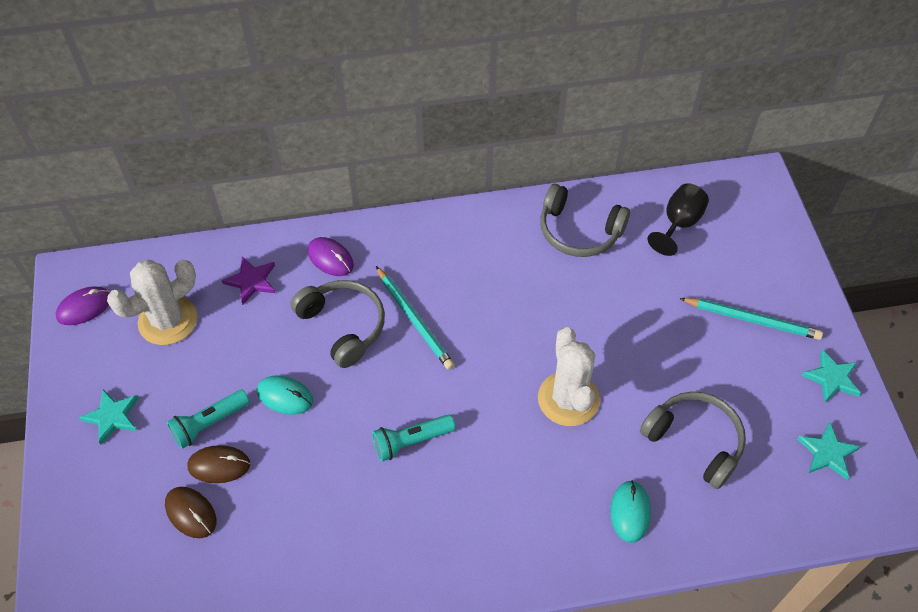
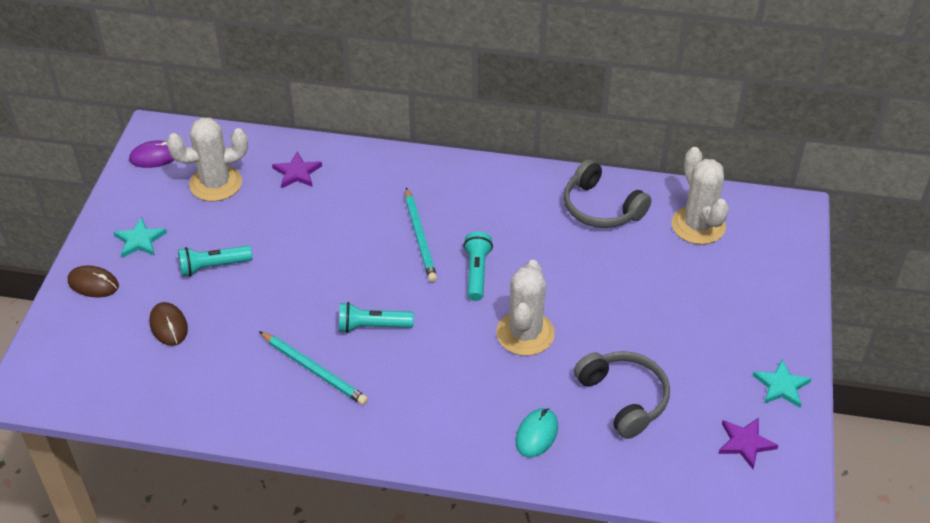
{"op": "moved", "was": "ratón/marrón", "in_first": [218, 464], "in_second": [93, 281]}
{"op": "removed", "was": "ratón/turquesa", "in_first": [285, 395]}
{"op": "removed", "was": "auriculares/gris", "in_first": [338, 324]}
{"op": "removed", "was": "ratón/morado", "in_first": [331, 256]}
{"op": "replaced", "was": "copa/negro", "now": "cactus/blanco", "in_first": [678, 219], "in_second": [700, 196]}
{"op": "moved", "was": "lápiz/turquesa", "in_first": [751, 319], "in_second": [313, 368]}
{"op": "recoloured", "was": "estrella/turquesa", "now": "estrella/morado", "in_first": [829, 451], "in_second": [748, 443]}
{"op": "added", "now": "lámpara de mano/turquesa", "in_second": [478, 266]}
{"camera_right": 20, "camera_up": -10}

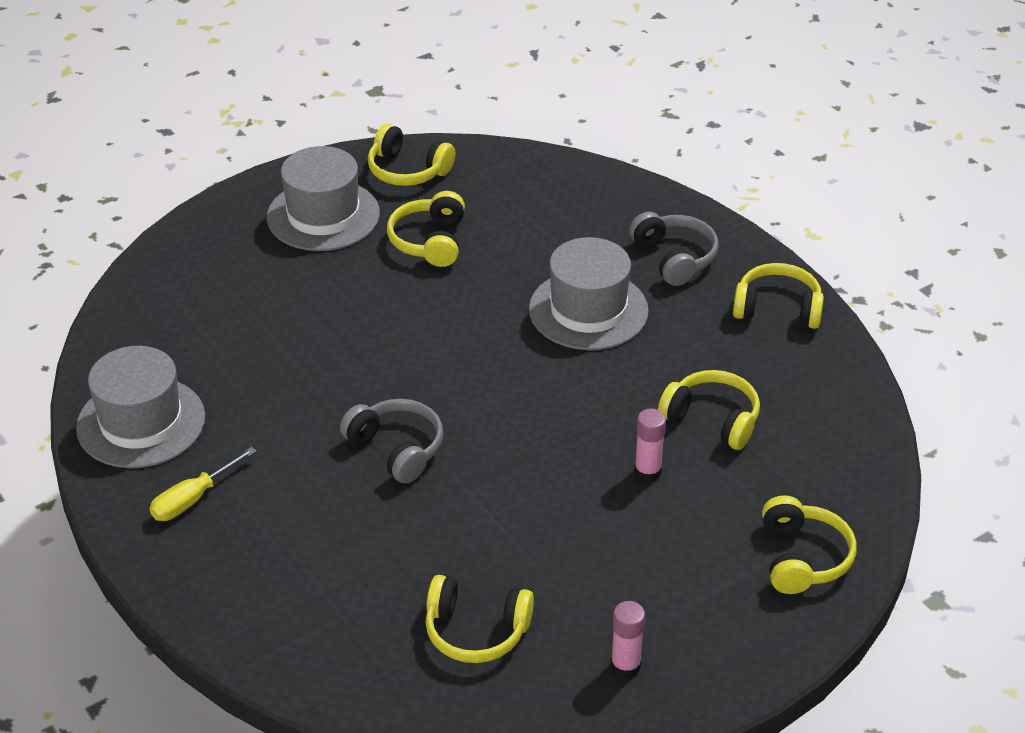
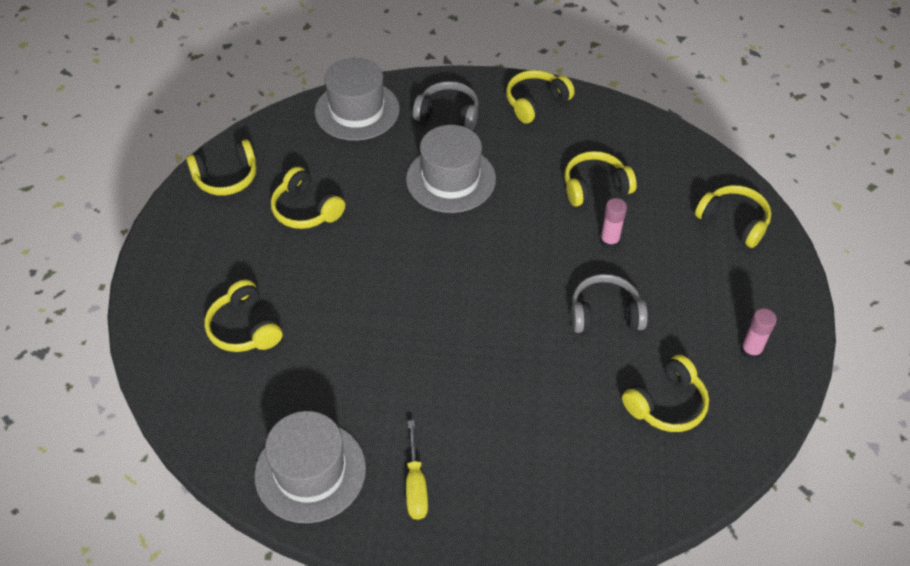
{"op": "moved", "was": "sombrero/gris", "in_first": [323, 198], "in_second": [357, 99]}
{"op": "moved", "was": "auriculares/gris", "in_first": [392, 441], "in_second": [609, 303]}
{"op": "added", "now": "auriculares/amarillo", "in_second": [243, 316]}
{"camera_right": -50, "camera_up": 10}

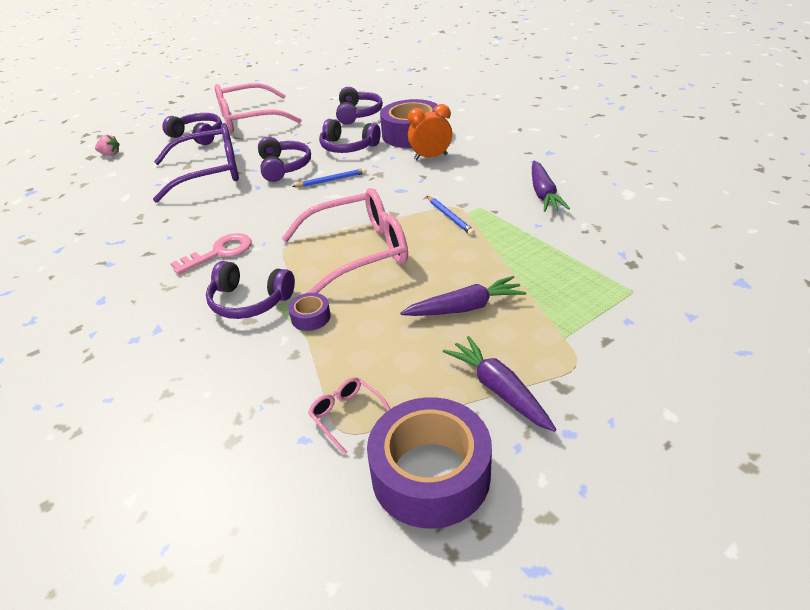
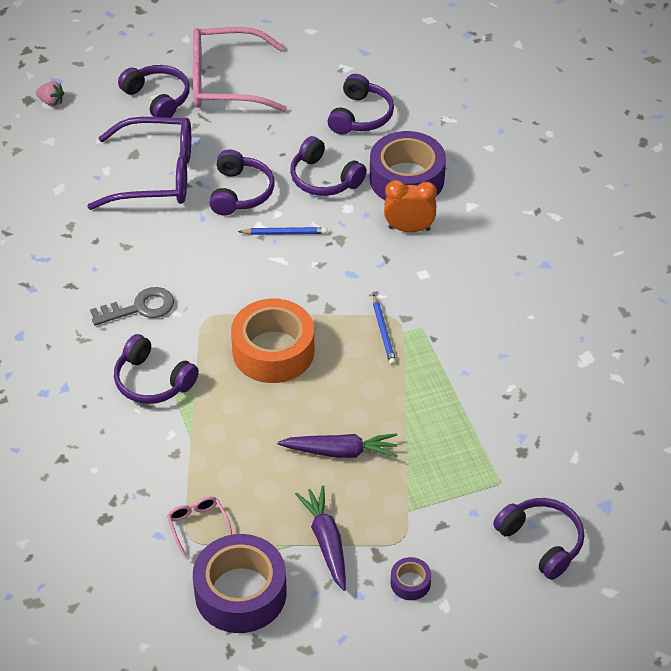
{"op": "recoloured", "was": "llave/rosa", "now": "llave/gris", "in_first": [211, 253], "in_second": [132, 306]}
{"op": "replaced", "was": "gafas/rosa", "now": "cinta adhesiva/naranja", "in_first": [345, 240], "in_second": [272, 341]}
{"op": "moved", "was": "cinta adhesiva/morado", "in_first": [309, 312], "in_second": [411, 578]}
{"op": "removed", "was": "zanahoria/morado", "in_first": [551, 186]}
{"op": "added", "now": "auriculares/morado", "in_second": [538, 539]}
{"camera_right": 15, "camera_up": 10}

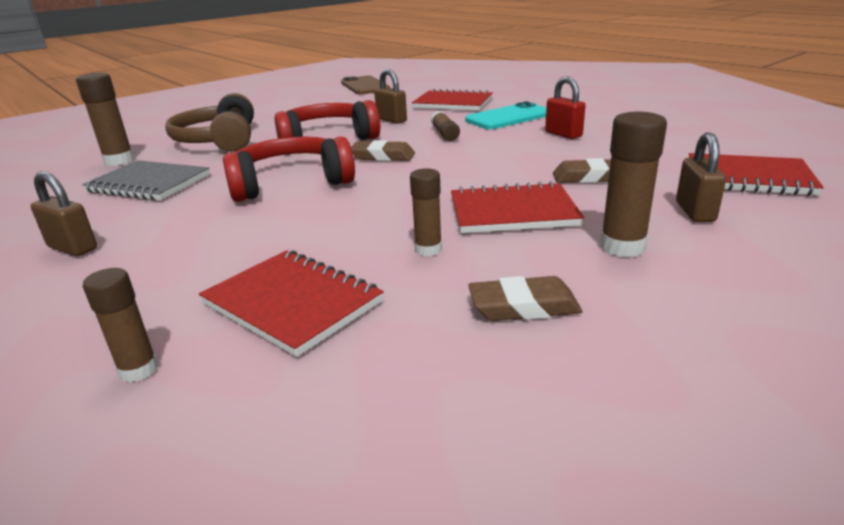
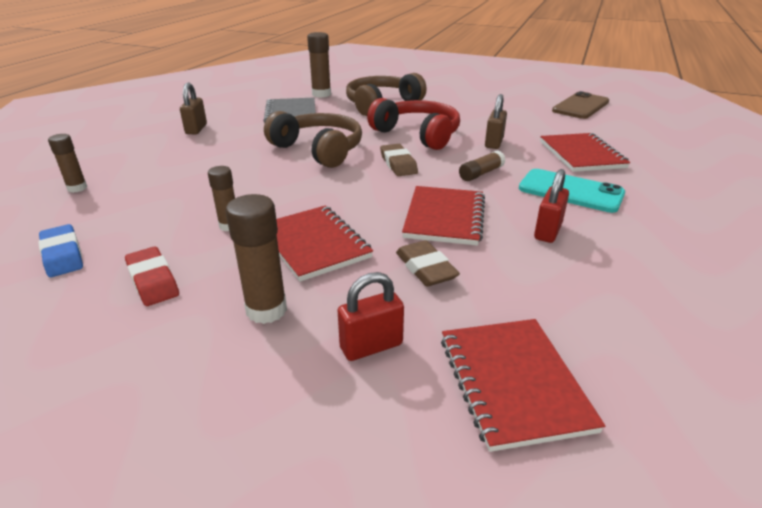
{"op": "moved", "was": "cuaderno/rojo", "in_first": [291, 303], "in_second": [443, 216]}
{"op": "recoloured", "was": "auriculares/rojo", "now": "auriculares/marrón", "in_first": [289, 169], "in_second": [313, 139]}
{"op": "recoloured", "was": "goma de borrar/marrón", "now": "goma de borrar/rojo", "in_first": [525, 298], "in_second": [152, 276]}
{"op": "recoloured", "was": "candado/marrón", "now": "candado/rojo", "in_first": [701, 177], "in_second": [370, 316]}
{"op": "added", "now": "goma de borrar/azul", "in_second": [60, 250]}
{"camera_right": 60, "camera_up": 5}

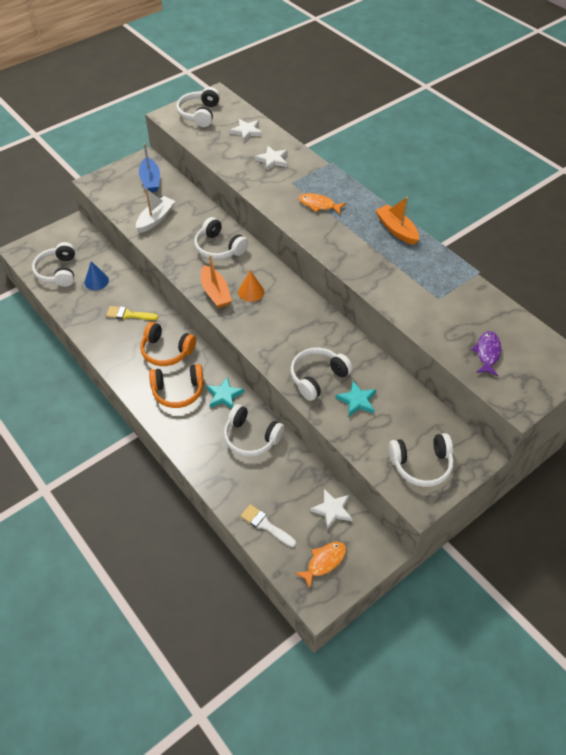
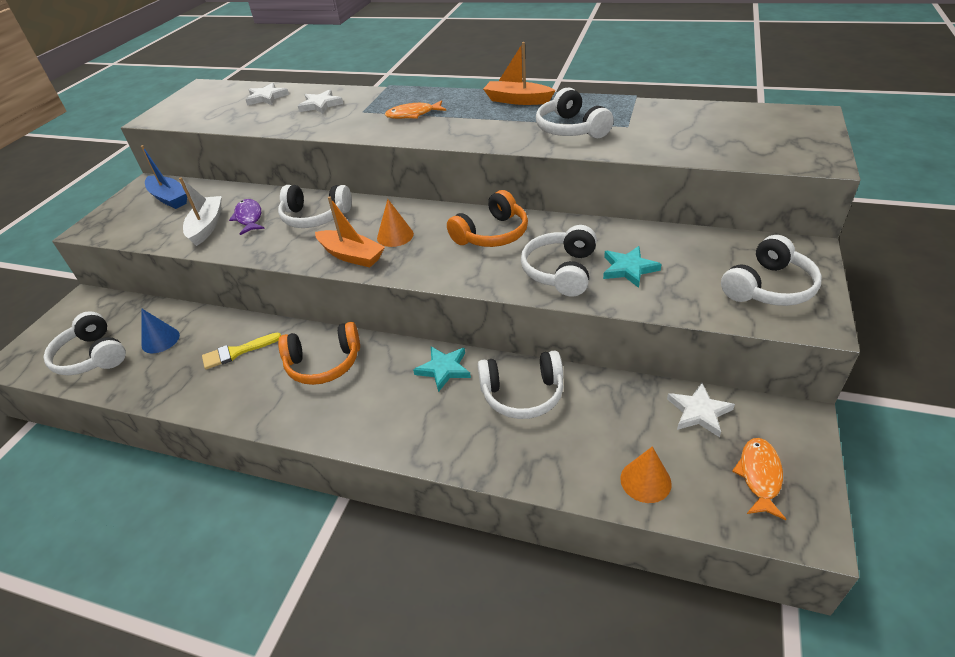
{"op": "moved", "was": "auriculares/naranja", "in_first": [176, 386], "in_second": [487, 218]}
{"op": "moved", "was": "auriculares/blanco", "in_first": [198, 107], "in_second": [575, 112]}
{"op": "replaced", "was": "pincel/blanco", "now": "cono/naranja", "in_first": [268, 525], "in_second": [646, 474]}
{"op": "moved", "was": "pez/morado", "in_first": [486, 353], "in_second": [247, 217]}
{"camera_right": -30, "camera_up": -10}

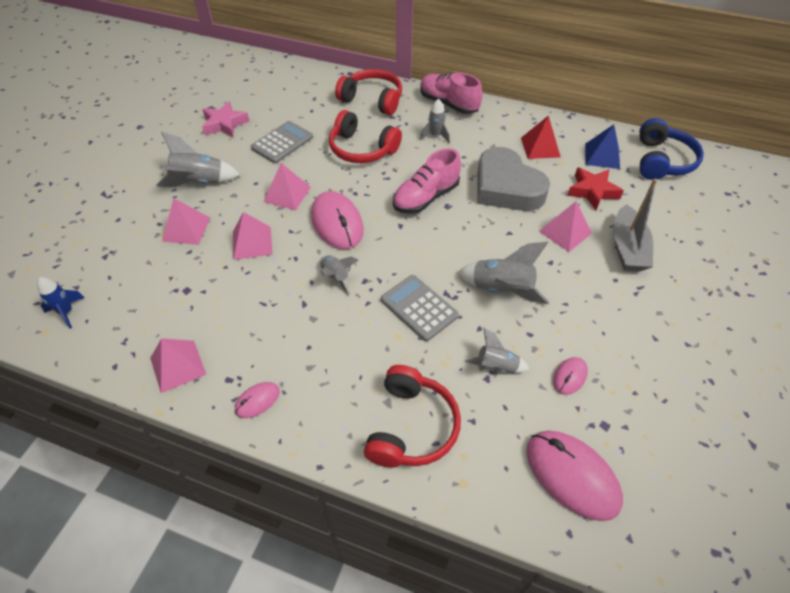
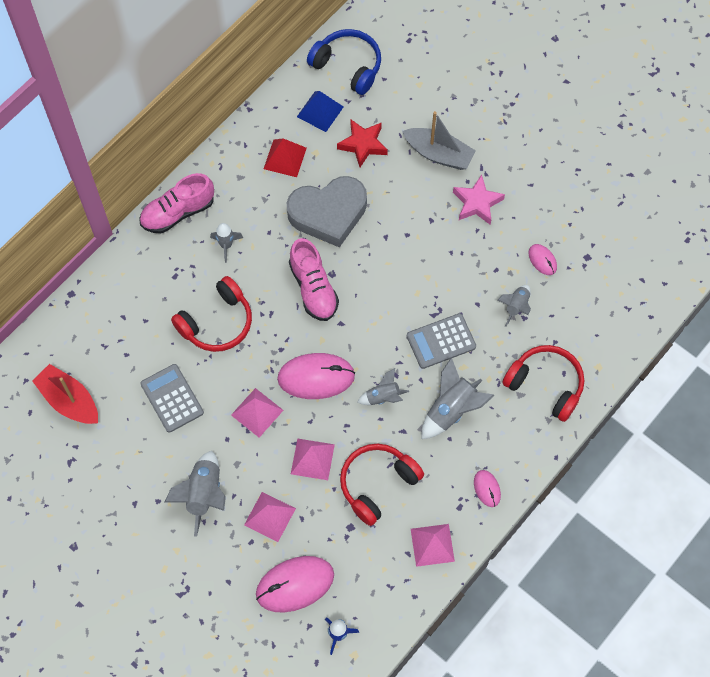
{"op": "moved", "was": "estrella/rosa", "in_first": [226, 119], "in_second": [479, 199]}
{"op": "moved", "was": "auriculares/rojo", "in_first": [368, 92], "in_second": [382, 484]}
{"op": "moved", "was": "cohete/gris", "in_first": [503, 273], "in_second": [458, 398]}
{"op": "moved", "was": "ratón/rosa", "in_first": [574, 476], "in_second": [295, 584]}
{"op": "removed", "was": "pirámide/rosa", "in_first": [565, 226]}
{"op": "added", "now": "barco/rojo", "in_second": [65, 394]}
{"camera_right": -70, "camera_up": 15}

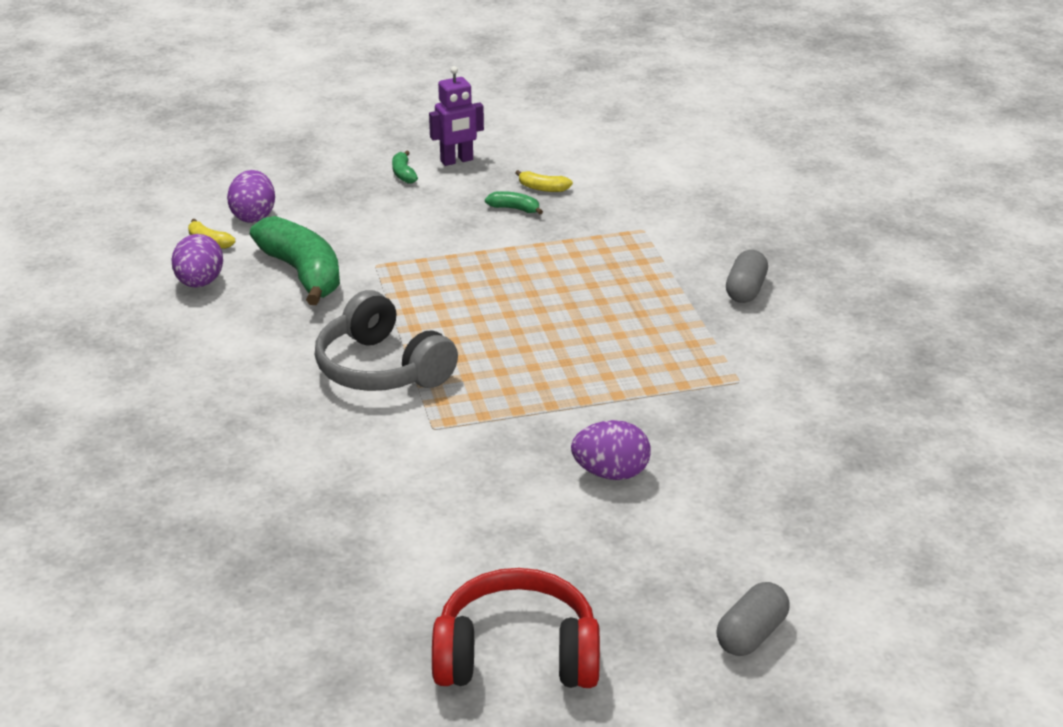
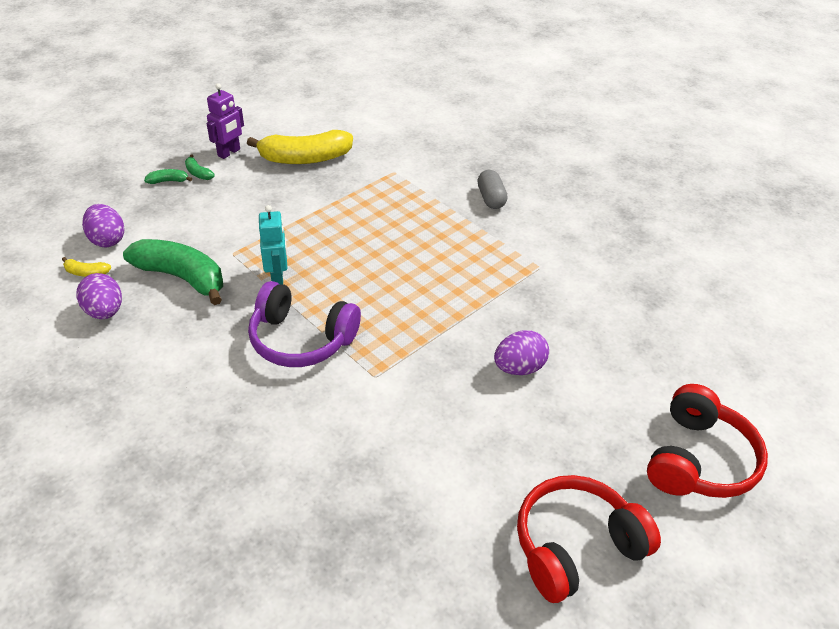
{"op": "recoloured", "was": "auriculares/gris", "now": "auriculares/morado", "in_first": [386, 340], "in_second": [304, 324]}
{"op": "moved", "was": "plátano/verde", "in_first": [514, 202], "in_second": [168, 176]}
{"op": "resized", "was": "plátano/amarillo", "in_first": [544, 181], "in_second": [300, 147], "ratio": 2.38}
{"op": "replaced", "was": "cápsula/gris", "now": "auriculares/rojo", "in_first": [753, 619], "in_second": [707, 441]}
{"op": "added", "now": "robot/turquesa", "in_second": [273, 244]}
{"camera_right": -30, "camera_up": 10}

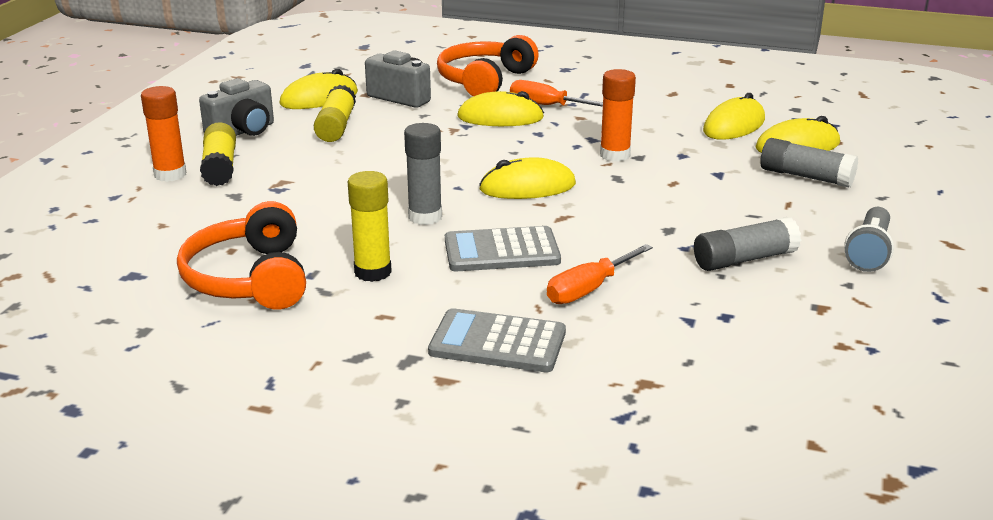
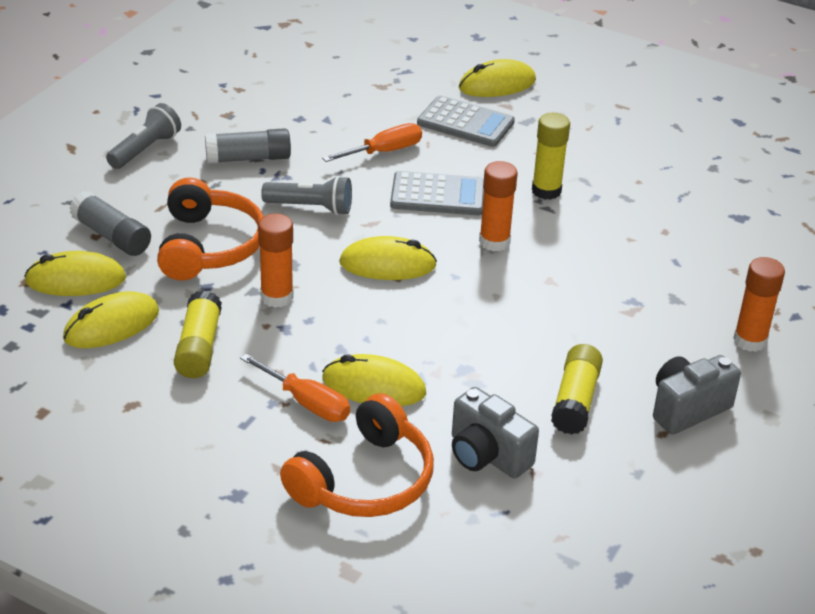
{"op": "moved", "was": "auriculares/naranja", "in_first": [241, 255], "in_second": [210, 229]}
{"op": "moved", "was": "barra de pegamento/amarillo", "in_first": [218, 154], "in_second": [198, 334]}
{"op": "moved", "was": "ratón/amarillo", "in_first": [319, 89], "in_second": [497, 78]}
{"op": "recoloured", "was": "barra de pegamento/gris", "now": "barra de pegamento/naranja", "in_first": [423, 174], "in_second": [498, 206]}
{"op": "added", "now": "lámpara de mano/gris", "in_second": [306, 195]}
{"camera_right": -170, "camera_up": 10}

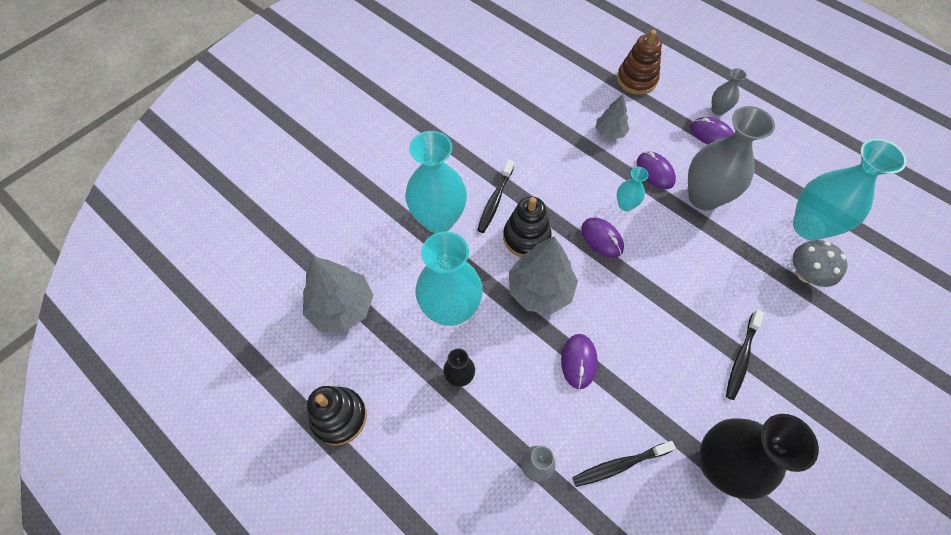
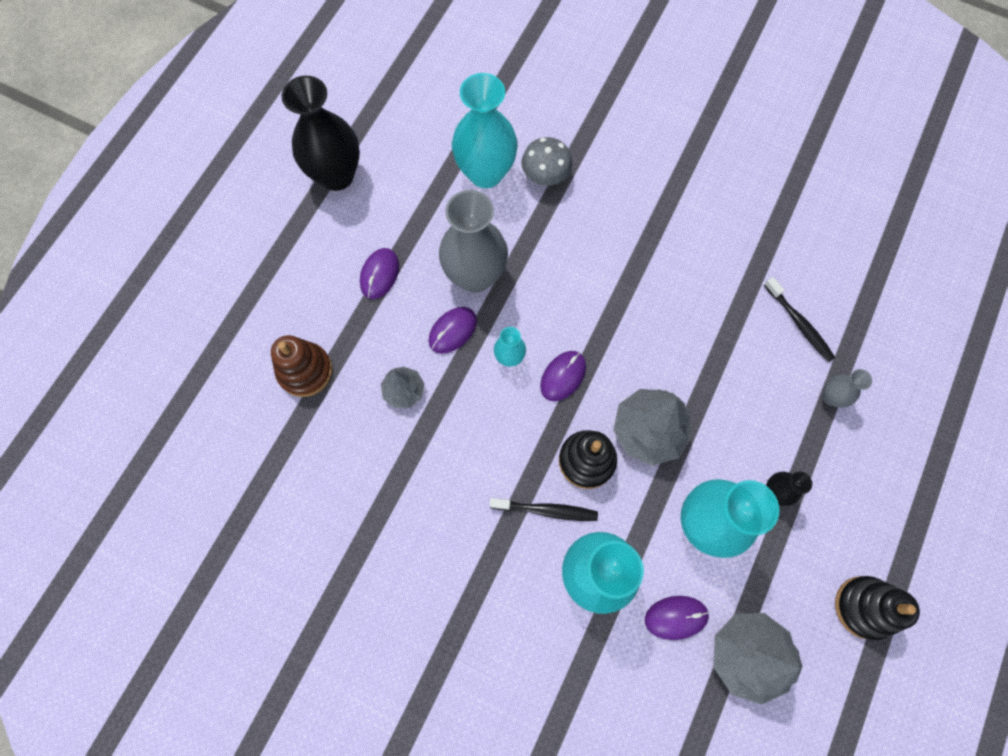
{"op": "moved", "was": "ratón/morado", "in_first": [579, 361], "in_second": [677, 618]}
{"op": "moved", "was": "florero/negro", "in_first": [759, 456], "in_second": [320, 133]}
{"op": "removed", "was": "florero/gris", "in_first": [729, 91]}
{"op": "removed", "was": "cepillo de dientes/negro", "in_first": [745, 355]}
{"camera_right": -105, "camera_up": 10}

